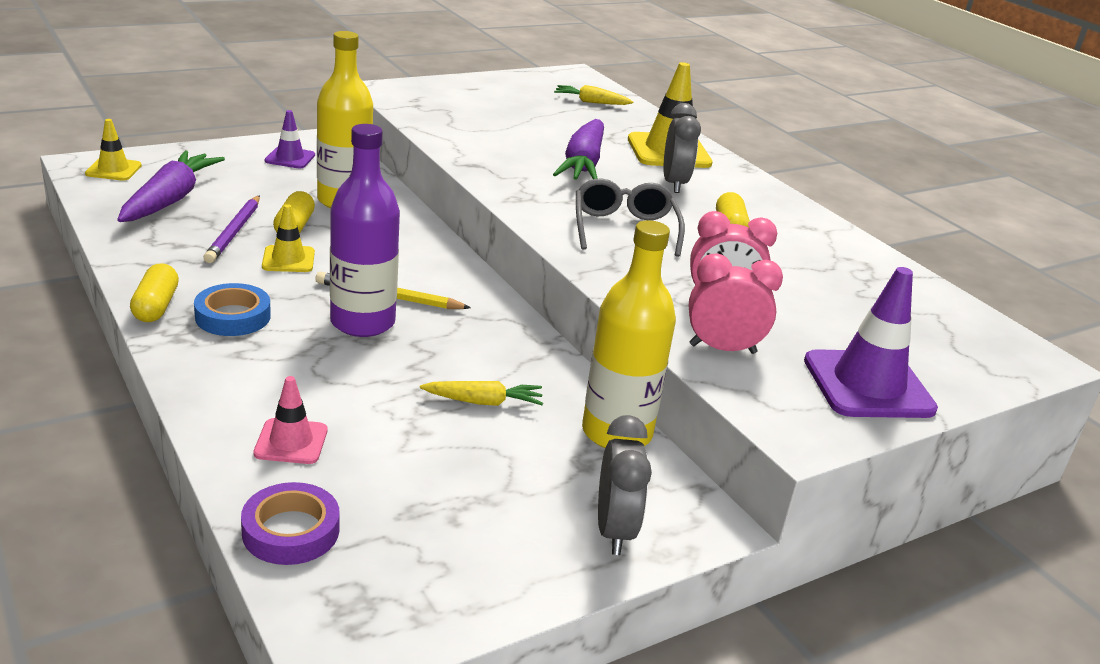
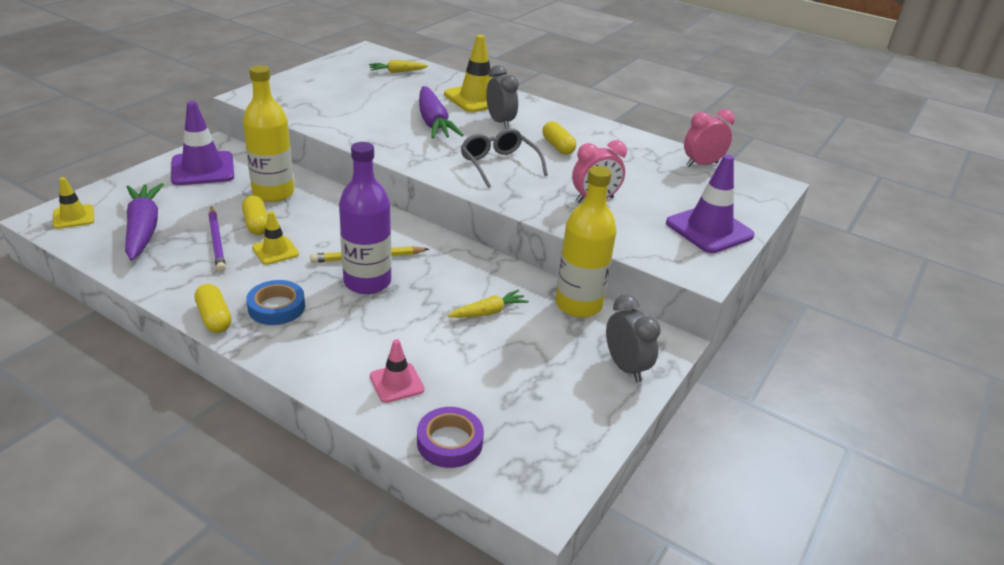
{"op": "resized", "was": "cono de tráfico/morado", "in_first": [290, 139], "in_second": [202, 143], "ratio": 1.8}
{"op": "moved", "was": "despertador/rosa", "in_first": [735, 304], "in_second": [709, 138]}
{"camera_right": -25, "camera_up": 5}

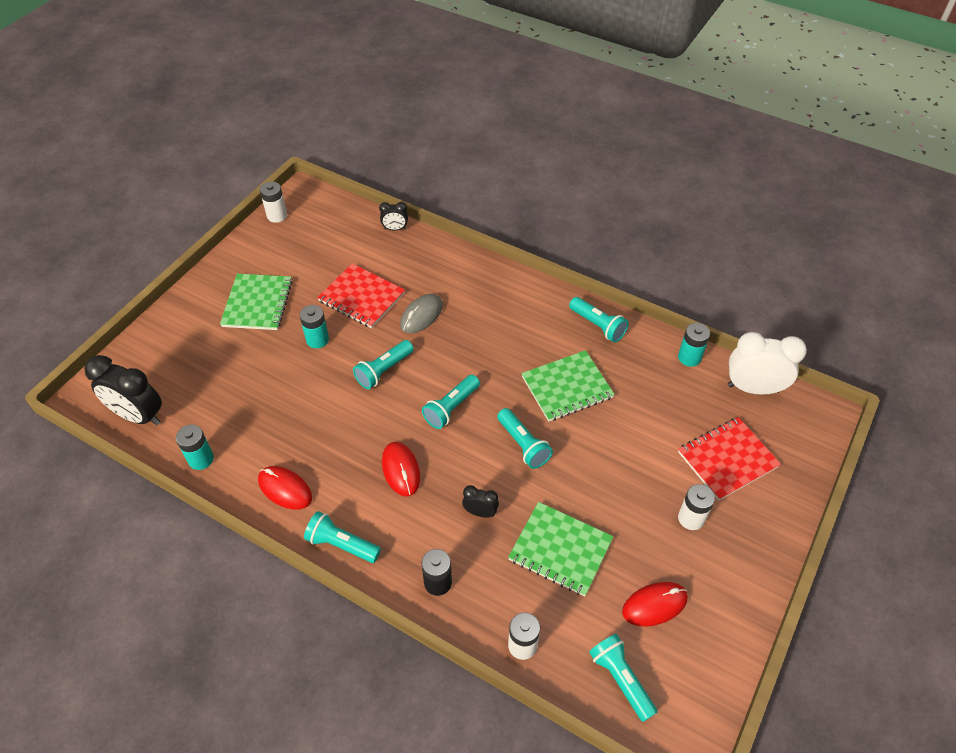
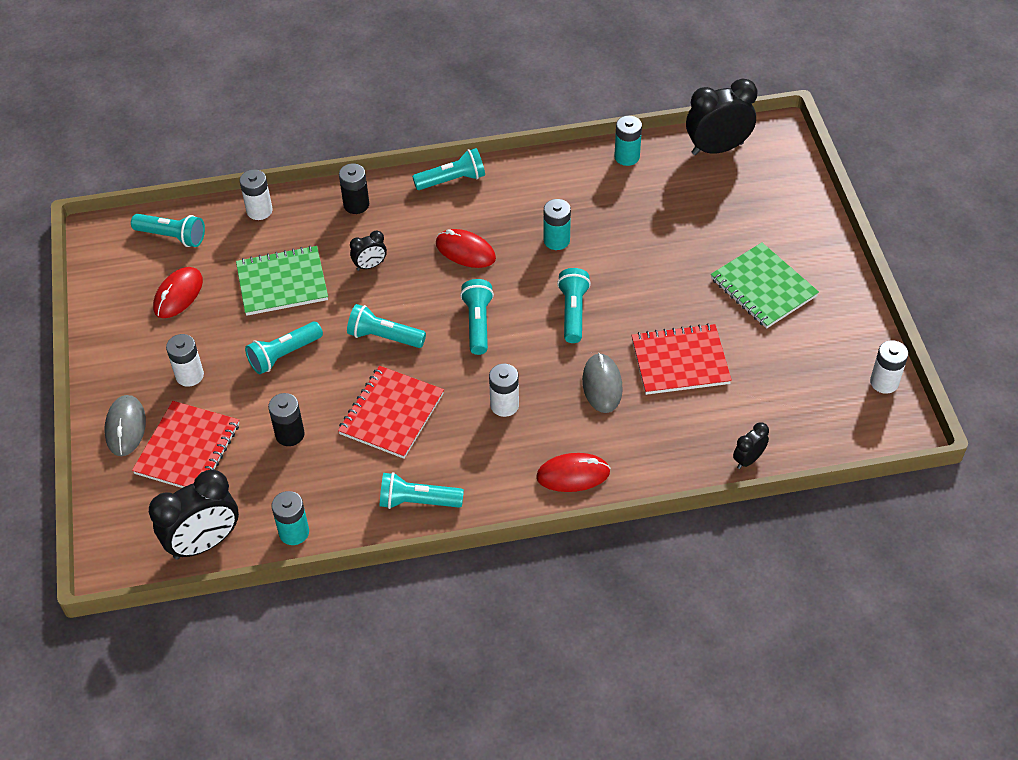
{"op": "moved", "was": "ratón/rojo", "in_first": [285, 488], "in_second": [573, 472]}
{"op": "moved", "was": "pila/turquesa", "in_first": [314, 326], "in_second": [557, 224]}
{"op": "recoloured", "was": "cuaderno/verde", "now": "cuaderno/rojo", "in_first": [568, 386], "in_second": [391, 412]}
{"op": "recoloured", "was": "despertador/blanco", "now": "despertador/negro", "in_first": [767, 363], "in_second": [194, 515]}
{"op": "added", "now": "ratón/gris", "in_second": [125, 425]}
{"op": "added", "now": "lámpara de mano/turquesa", "in_second": [284, 348]}
{"op": "added", "now": "pila/negro", "in_second": [286, 419]}
{"op": "added", "now": "pila/blanco", "in_second": [504, 390]}
{"camera_right": 140, "camera_up": 0}

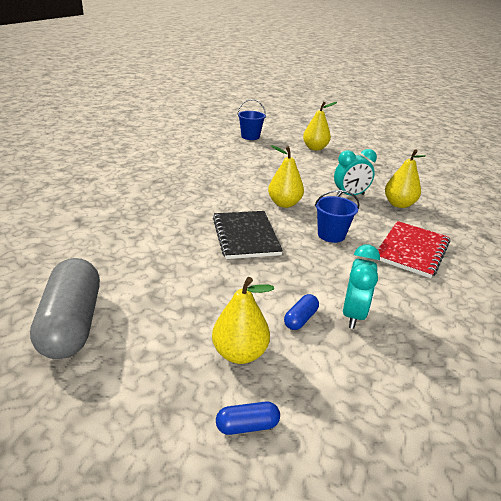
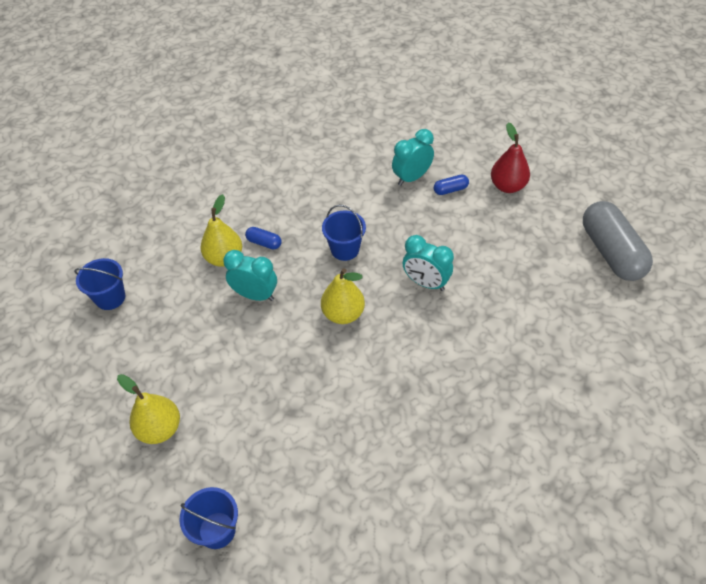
{"op": "turned", "was": "cápsula/gris", "in_first": [65, 308], "in_second": [618, 241], "clockwise": -45}
{"op": "recoloured", "was": "pera/amarillo", "now": "pera/rojo", "in_first": [243, 320], "in_second": [510, 157]}
{"op": "replaced", "was": "cuaderno/negro", "now": "despertador/turquesa", "in_first": [248, 235], "in_second": [428, 263]}
{"op": "moved", "was": "cápsula/azul", "in_first": [248, 418], "in_second": [263, 238]}
{"op": "removed", "was": "cuaderno/rojo", "in_first": [414, 249]}
{"op": "added", "now": "balde/azul", "in_second": [99, 284]}
{"camera_right": -140, "camera_up": 20}

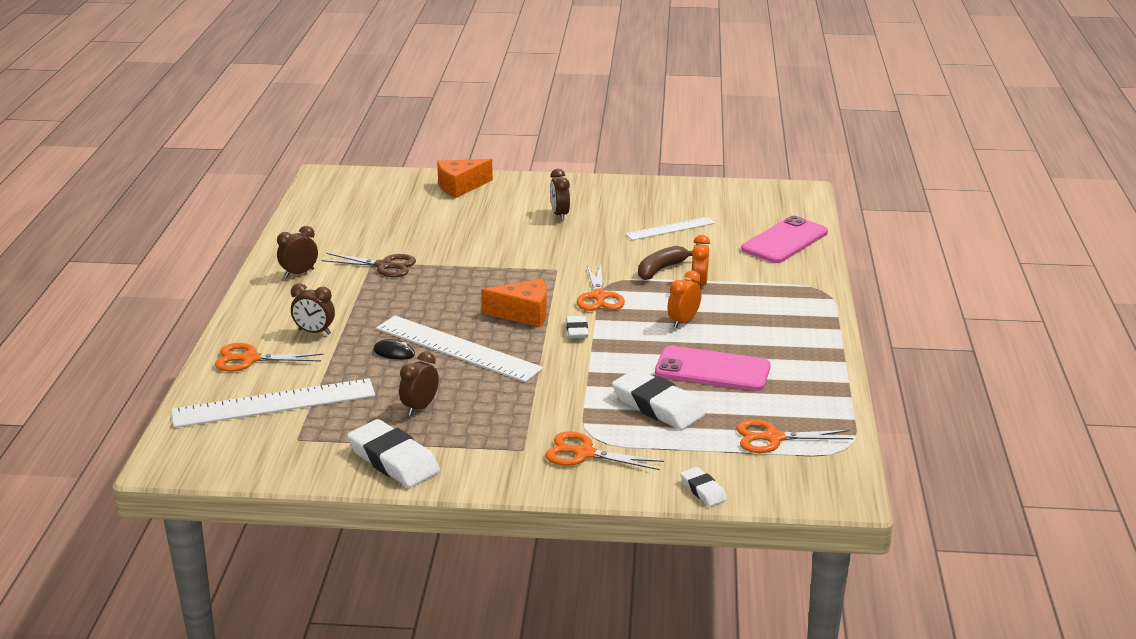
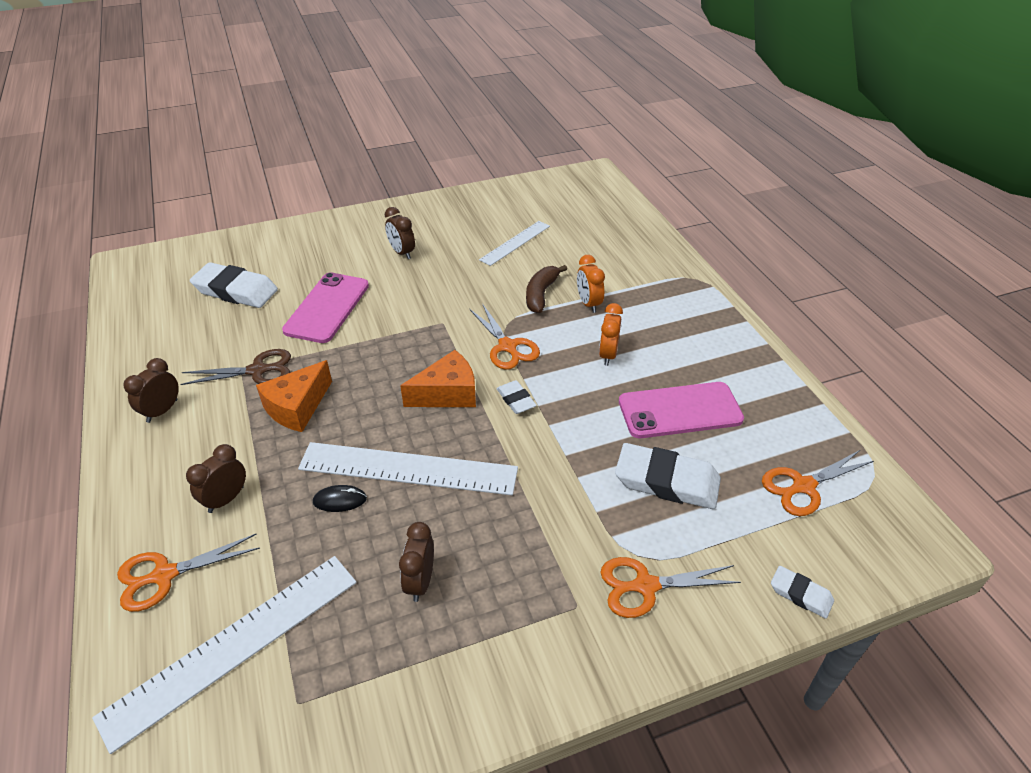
{"op": "turned", "was": "despertador/marrón", "in_first": [313, 309], "in_second": [216, 478], "clockwise": 135}
{"op": "moved", "was": "goma de borrar/blanco", "in_first": [393, 453], "in_second": [234, 285]}
{"op": "moved", "was": "queso/naranja", "in_first": [465, 178], "in_second": [294, 396]}
{"op": "moved", "was": "móvil/rosa", "in_first": [784, 239], "in_second": [325, 307]}
{"camera_right": -25, "camera_up": 15}

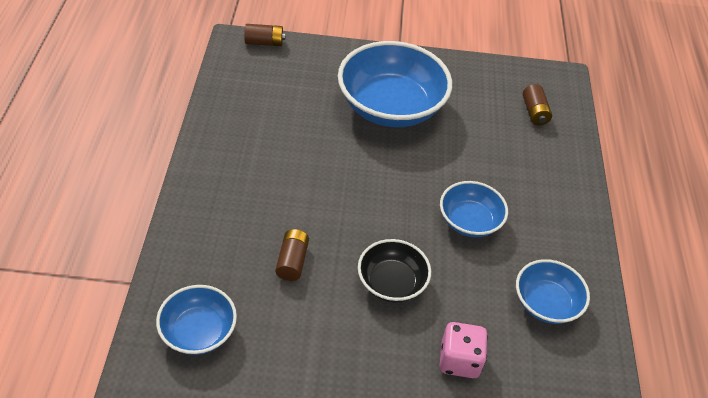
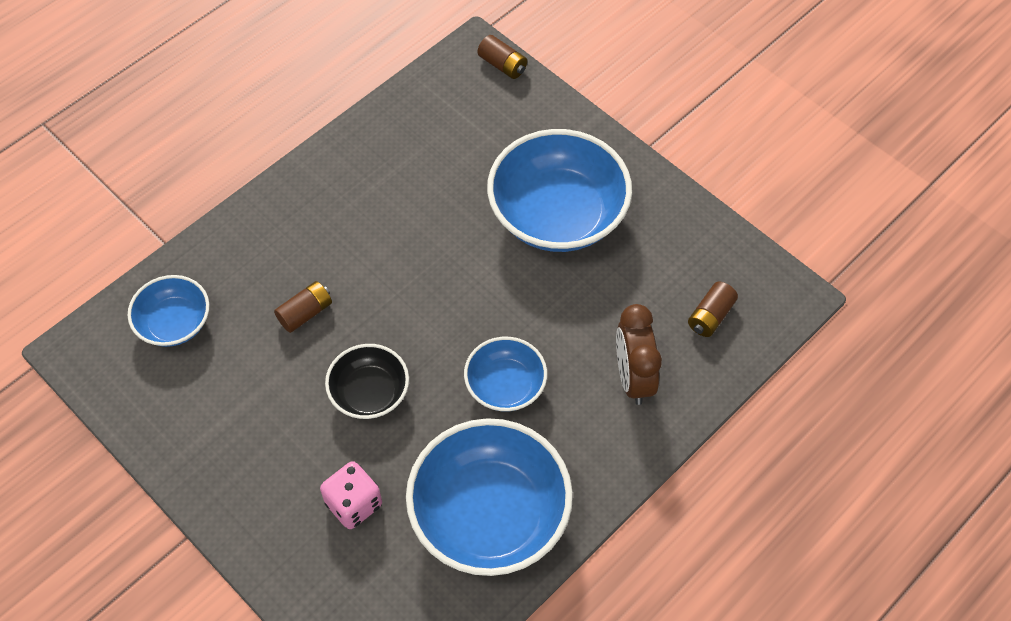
{"op": "resized", "was": "cuenco/azul", "in_first": [553, 291], "in_second": [489, 497], "ratio": 1.85}
{"op": "added", "now": "despertador/marrón", "in_second": [639, 354]}
{"camera_right": 45, "camera_up": 10}

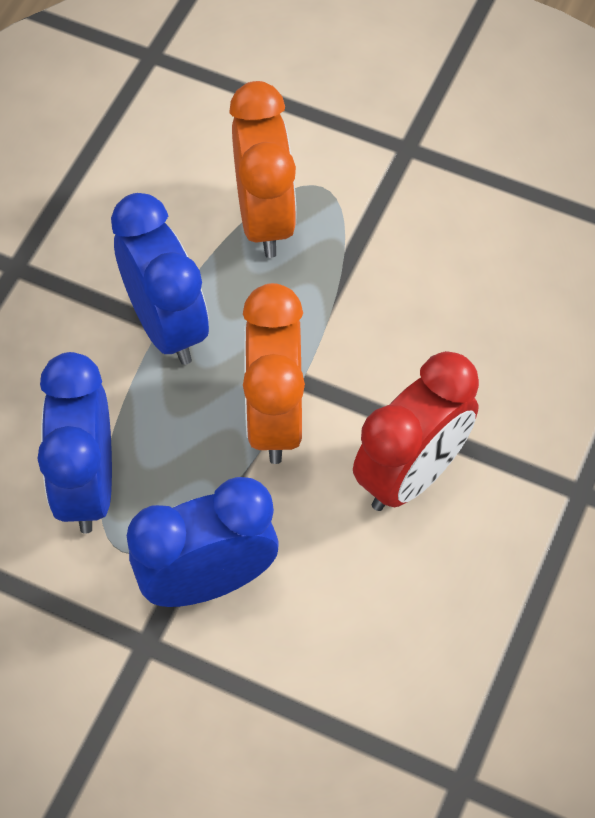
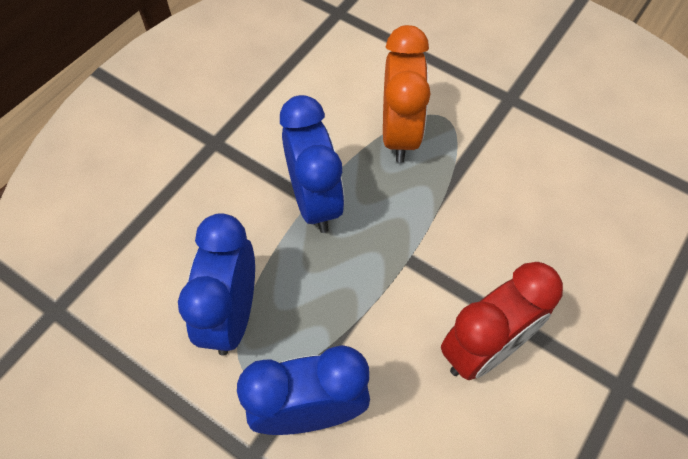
{"op": "removed", "was": "despertador/naranja", "in_first": [274, 373]}
{"camera_right": 10, "camera_up": 0}

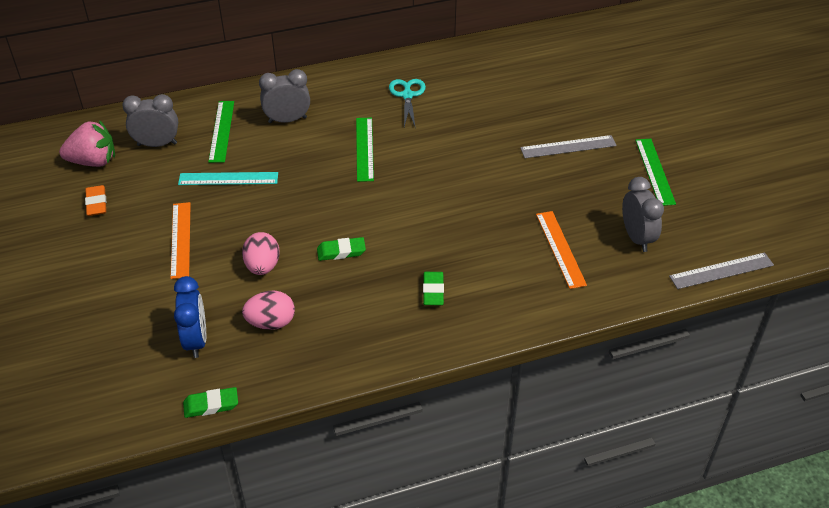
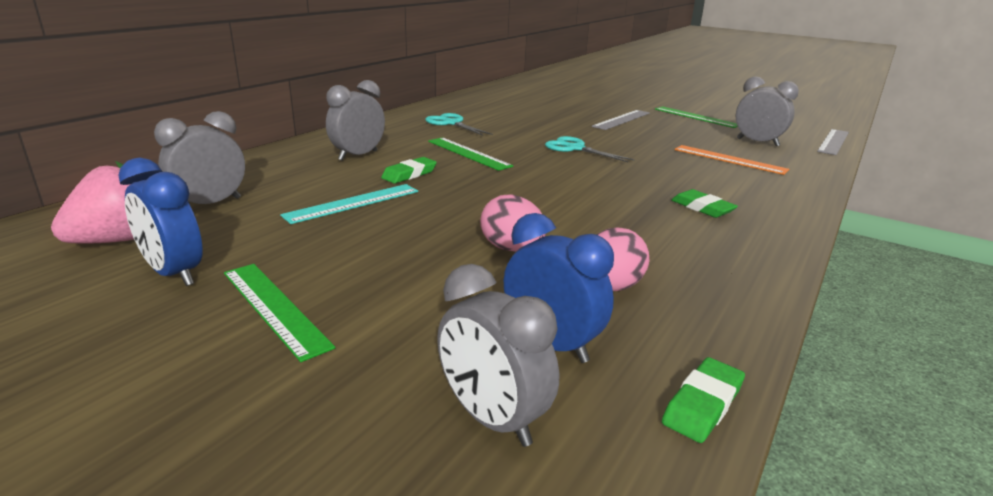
{"op": "replaced", "was": "goma de borrar/naranja", "now": "despertador/azul", "in_first": [96, 200], "in_second": [161, 222]}
{"op": "removed", "was": "regla/naranja", "in_first": [180, 240]}
{"op": "moved", "was": "regla/verde", "in_first": [221, 132], "in_second": [279, 313]}
{"op": "moved", "was": "goma de borrar/verde", "in_first": [341, 249], "in_second": [409, 170]}
{"op": "added", "now": "despertador/gris", "in_second": [498, 355]}
{"op": "added", "now": "tijeras/turquesa", "in_second": [590, 149]}
{"camera_right": -40, "camera_up": -20}

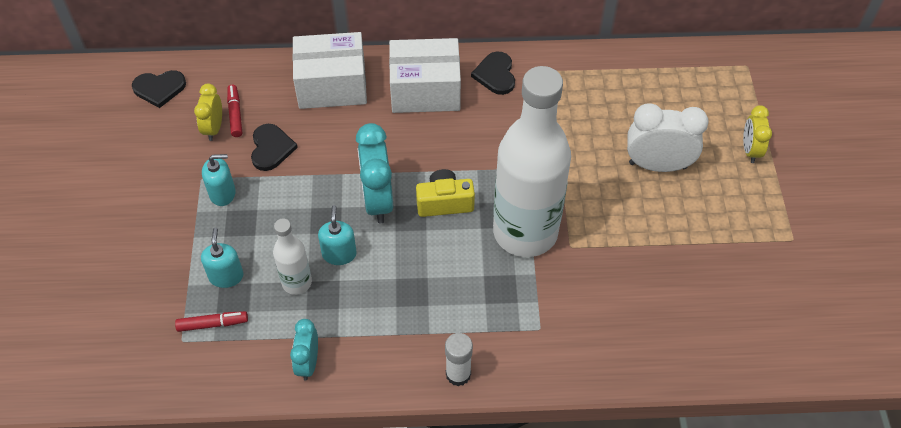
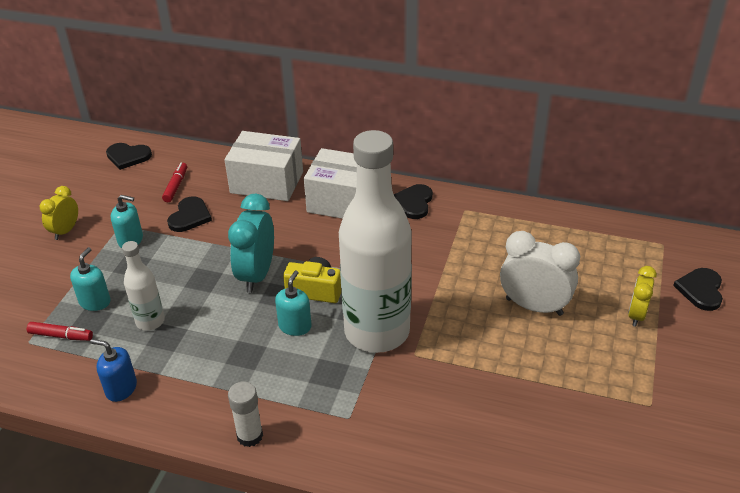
{"op": "moved", "was": "despertador/amarillo", "in_first": [208, 112], "in_second": [59, 213]}
{"op": "replaced", "was": "despertador/turquesa", "now": "dispensador de jabón/azul", "in_first": [304, 349], "in_second": [113, 370]}
{"op": "moved", "was": "dispensador de jabón/turquesa", "in_first": [337, 235], "in_second": [293, 303]}
{"op": "added", "now": "corazón/negro", "in_second": [698, 289]}
{"camera_right": 20, "camera_up": -15}

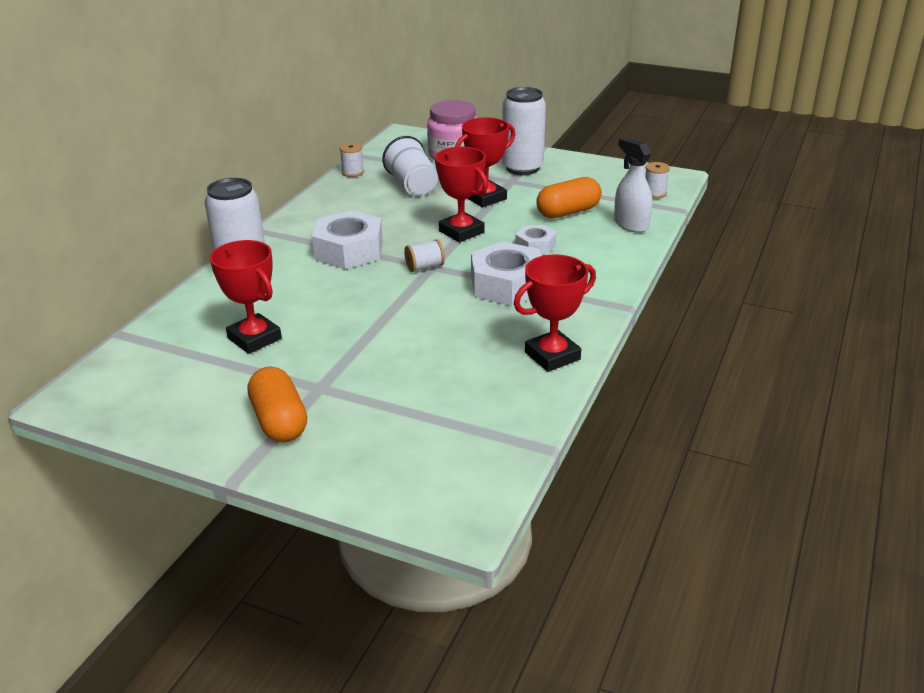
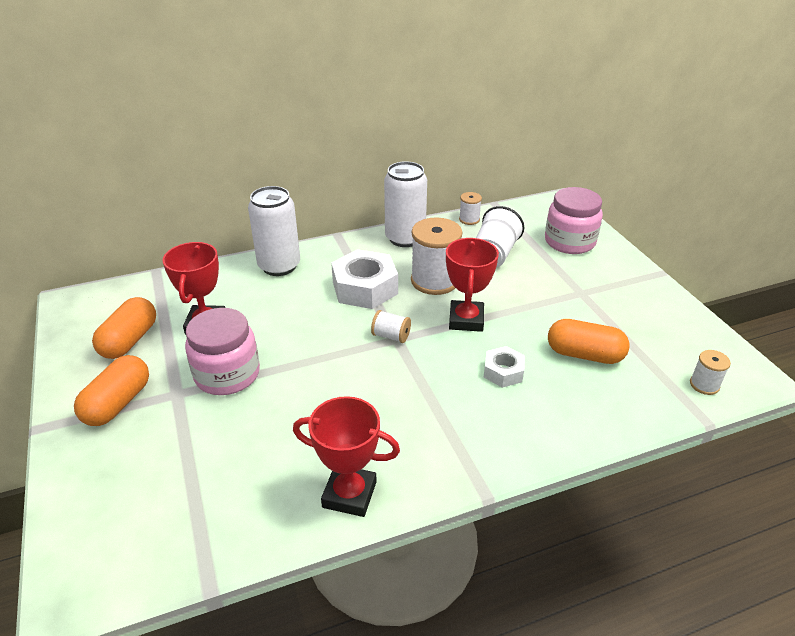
{"op": "removed", "was": "trofeo/rojo", "in_first": [485, 162]}
{"op": "removed", "was": "tuerca/blanco", "in_first": [506, 273]}
{"op": "moved", "was": "lata/blanco", "in_first": [524, 131], "in_second": [405, 204]}
{"op": "removed", "was": "pulverizador/blanco", "in_first": [633, 185]}
{"op": "added", "now": "cápsula/naranja", "in_second": [124, 328]}
{"op": "added", "now": "tarro/rosa", "in_second": [222, 351]}
{"op": "added", "now": "carrete/blanco", "in_second": [436, 256]}
{"camera_right": 45, "camera_up": 5}

